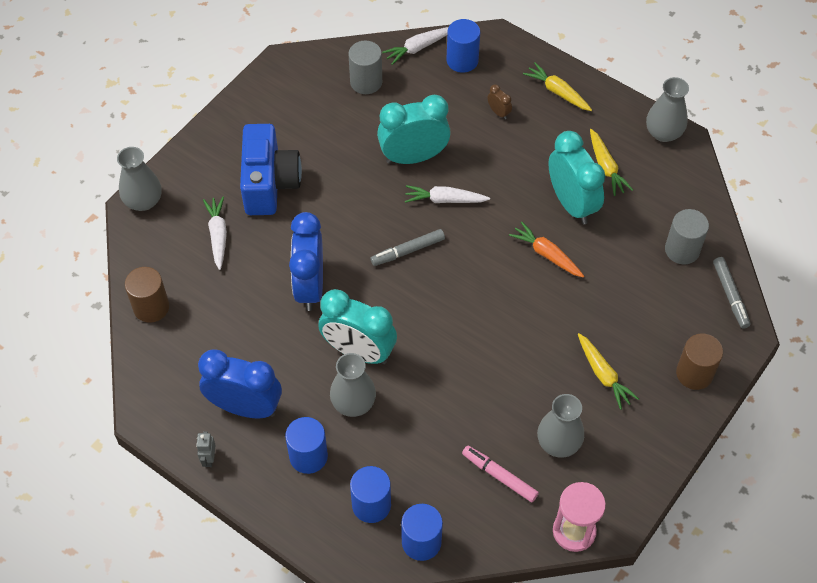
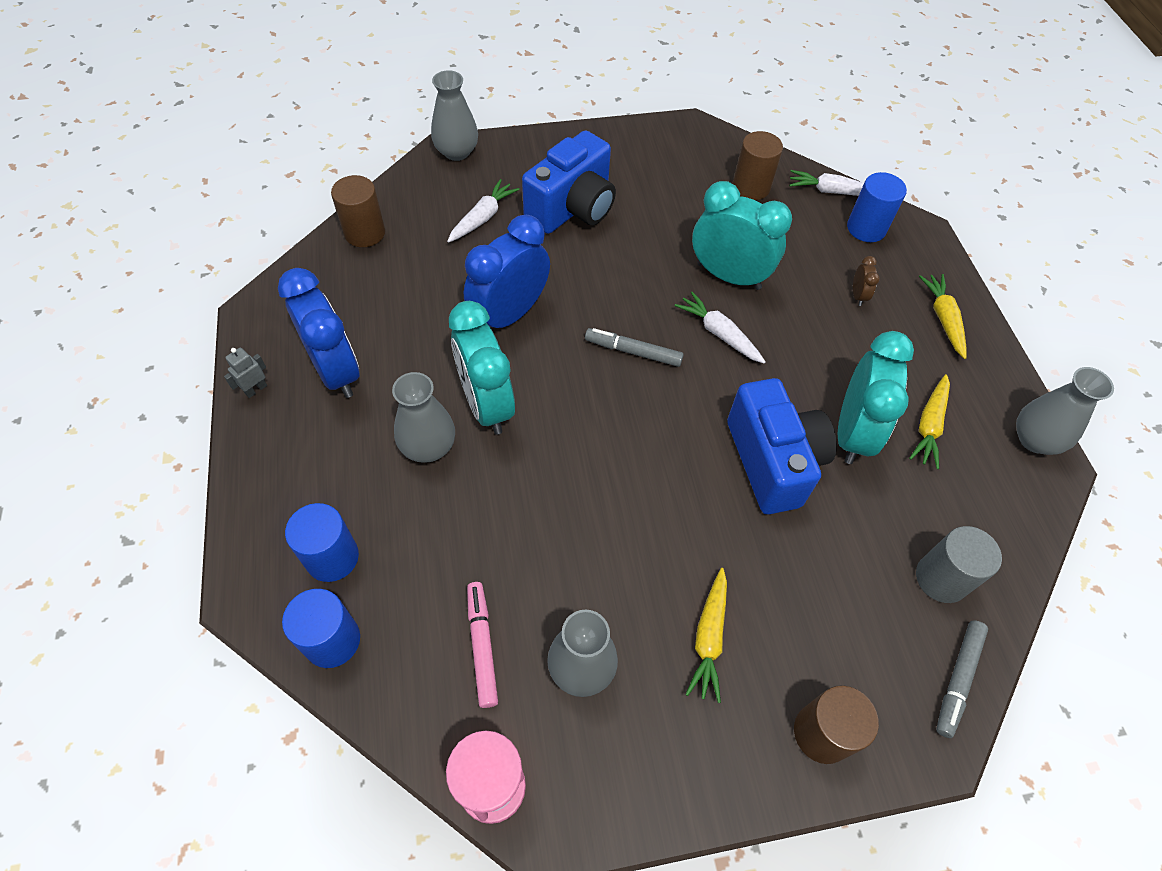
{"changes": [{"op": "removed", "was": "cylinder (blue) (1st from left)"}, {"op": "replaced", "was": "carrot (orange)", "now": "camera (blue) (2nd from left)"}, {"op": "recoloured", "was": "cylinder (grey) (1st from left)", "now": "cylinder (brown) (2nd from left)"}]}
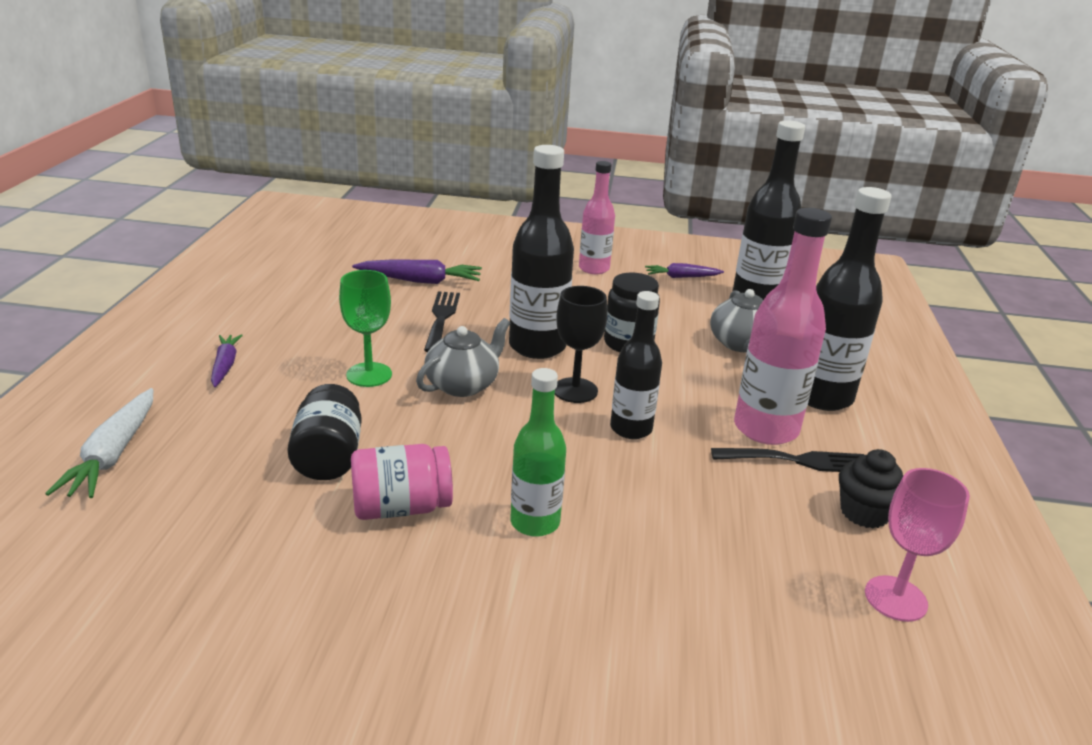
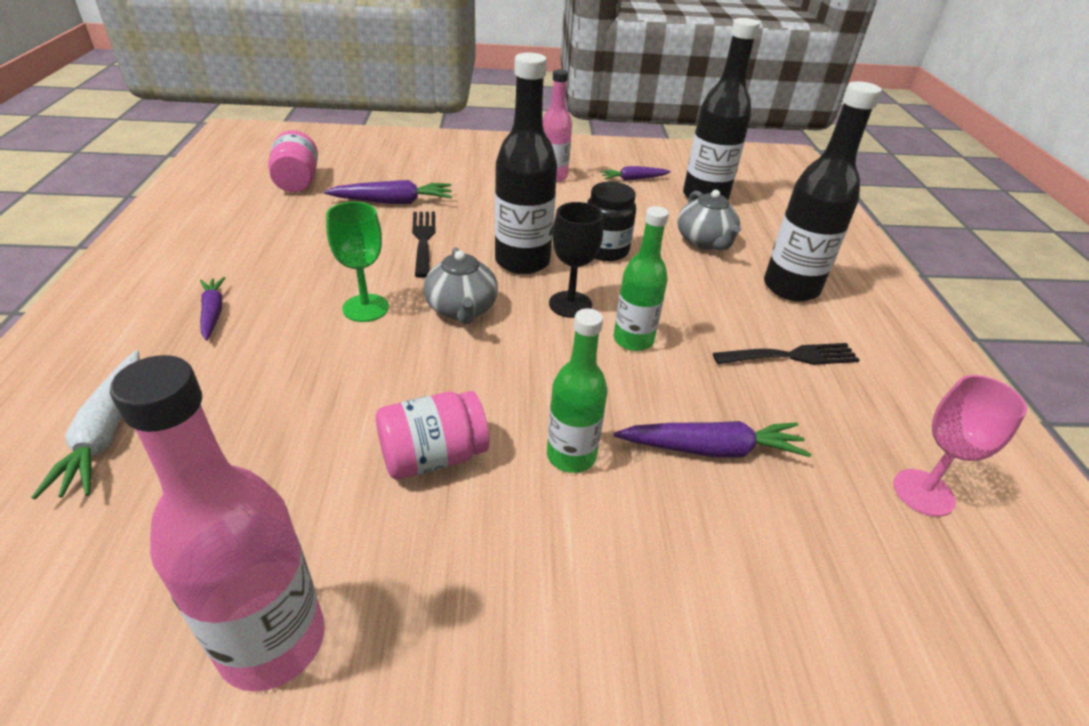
{"changes": [{"op": "removed", "was": "jar (black) (1st from left)"}, {"op": "removed", "was": "cupcake (black)"}, {"op": "added", "now": "jar (pink) (1st from left)"}, {"op": "added", "now": "carrot (purple) (4th from left)"}, {"op": "moved", "was": "bottle (pink) (2nd from left in the first image)", "now": "bottle (pink) (1st from left)"}, {"op": "recoloured", "was": "bottle (black) (2nd from left)", "now": "bottle (green) (2nd from left)"}, {"op": "turned", "was": "teapot (grey) (1st from left)", "clockwise": 135}]}
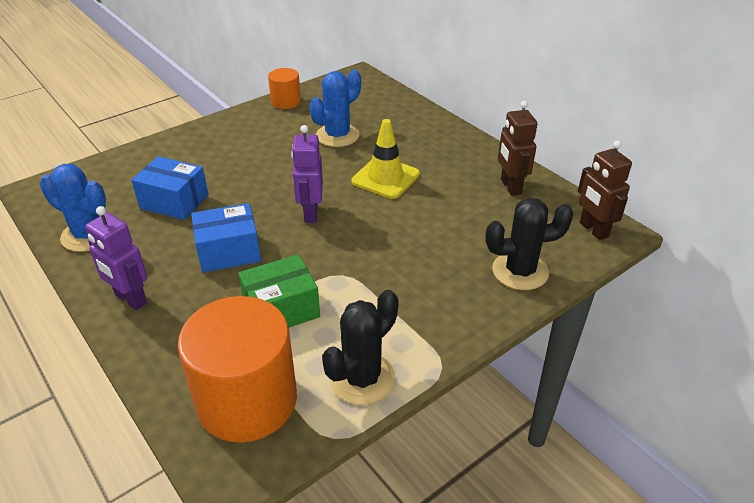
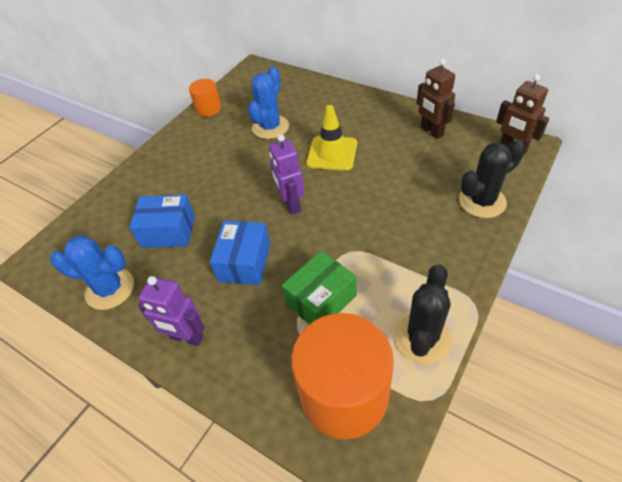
{"changes": [{"op": "turned", "was": "box (blue) (2nd from left)", "clockwise": -45}]}
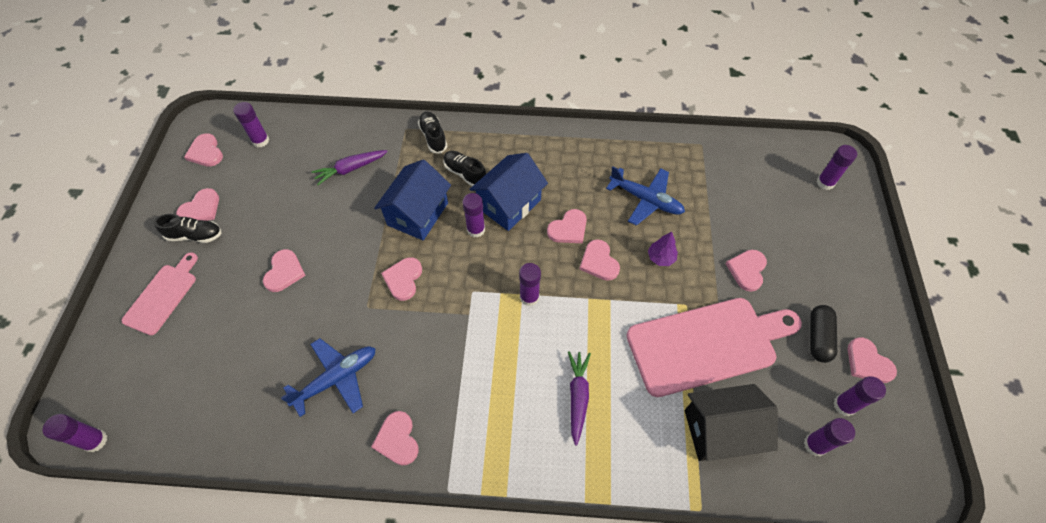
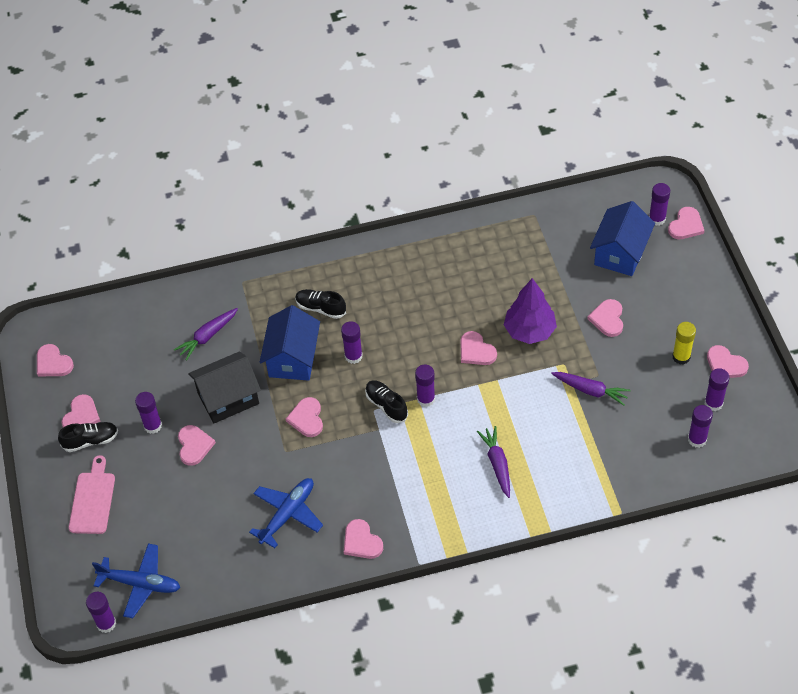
{"changes": [{"op": "moved", "was": "glue stick (purple) (2nd from left)"}, {"op": "moved", "was": "shoe (black) (2nd from left in the first image)", "now": "shoe (black) (3rd from left)"}, {"op": "moved", "was": "house (blue) (2nd from left)"}, {"op": "moved", "was": "heart (pink) (6th from left in the first image)", "now": "heart (pink) (8th from left)"}, {"op": "moved", "was": "plane (blue) (2nd from left in the first image)", "now": "plane (blue) (1st from left)"}, {"op": "moved", "was": "house (black)"}, {"op": "replaced", "was": "cutting board (pink) (2nd from left)", "now": "carrot (purple) (3rd from left)"}, {"op": "replaced", "was": "capsule (black)", "now": "glue stick (yellow)"}, {"op": "resized", "was": "tree (purple)", "ratio": 1.9}]}
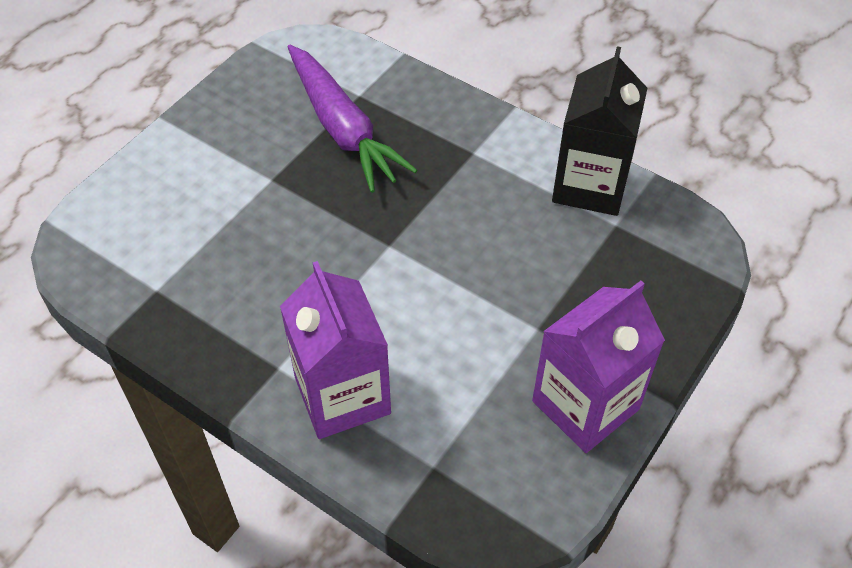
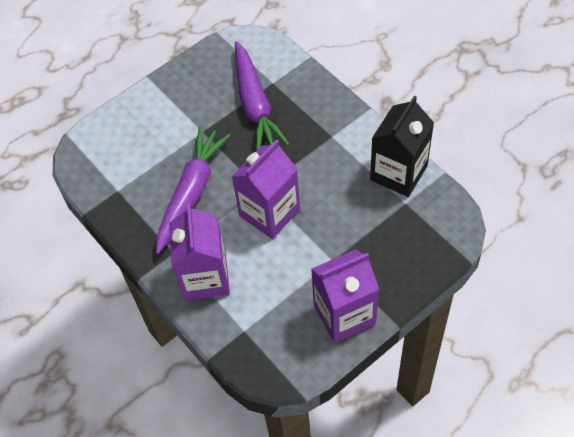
{"changes": [{"op": "added", "now": "carrot (purple) (1st from left)"}, {"op": "added", "now": "carton (purple) (2nd from left)"}]}
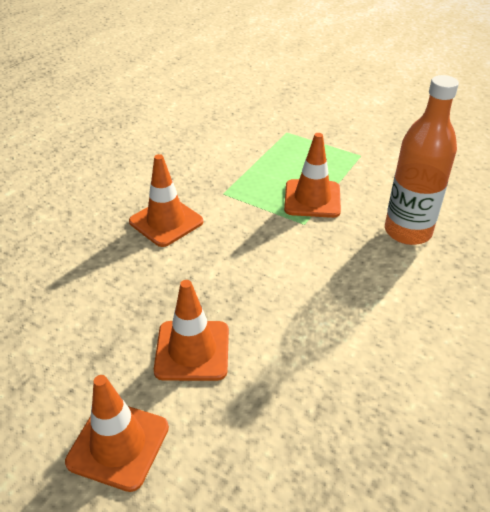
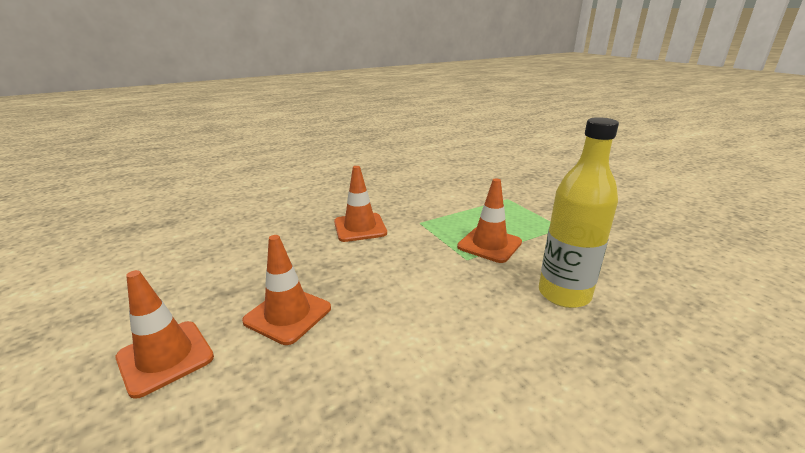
{"changes": [{"op": "recoloured", "was": "bottle (orange)", "now": "bottle (yellow)"}]}
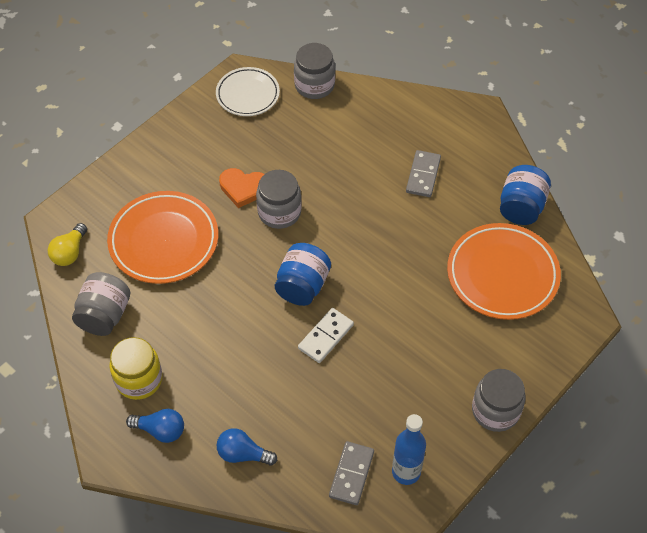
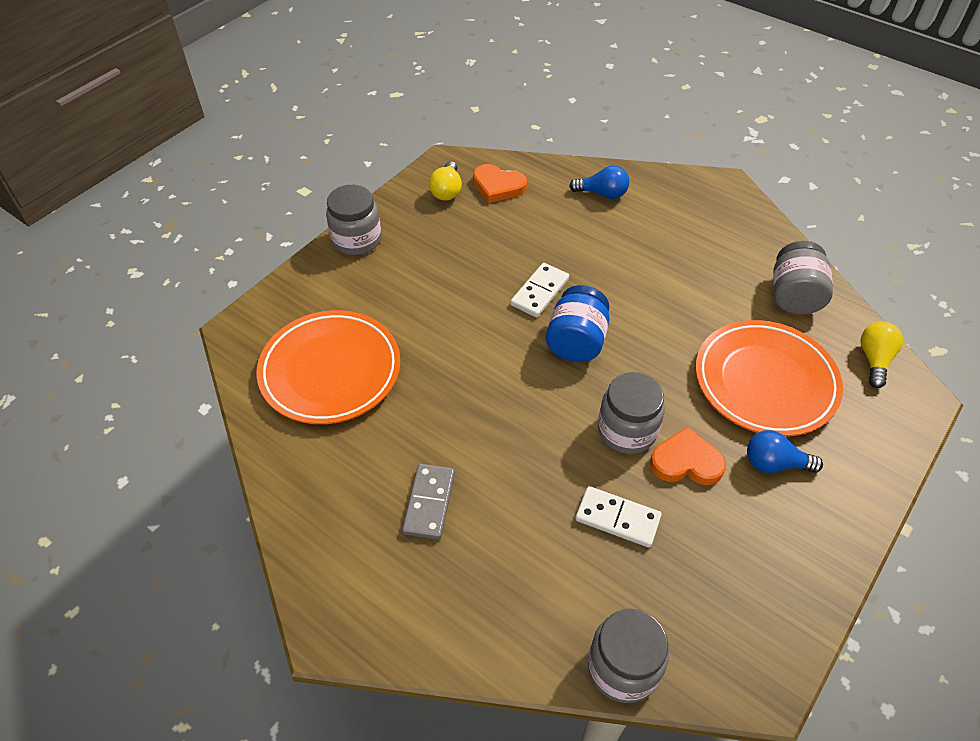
{"changes": [{"op": "removed", "was": "jar (yellow)"}, {"op": "removed", "was": "plate (white)"}, {"op": "removed", "was": "jar (blue) (2nd from left)"}, {"op": "added", "now": "domino (white) (2nd from left)"}, {"op": "moved", "was": "light bulb (blue) (1st from left in the first image)", "now": "light bulb (blue) (2nd from left)"}, {"op": "replaced", "was": "domino (grey) (1st from left)", "now": "heart (orange) (1st from left)"}, {"op": "replaced", "was": "bottle (blue)", "now": "light bulb (yellow) (1st from left)"}]}
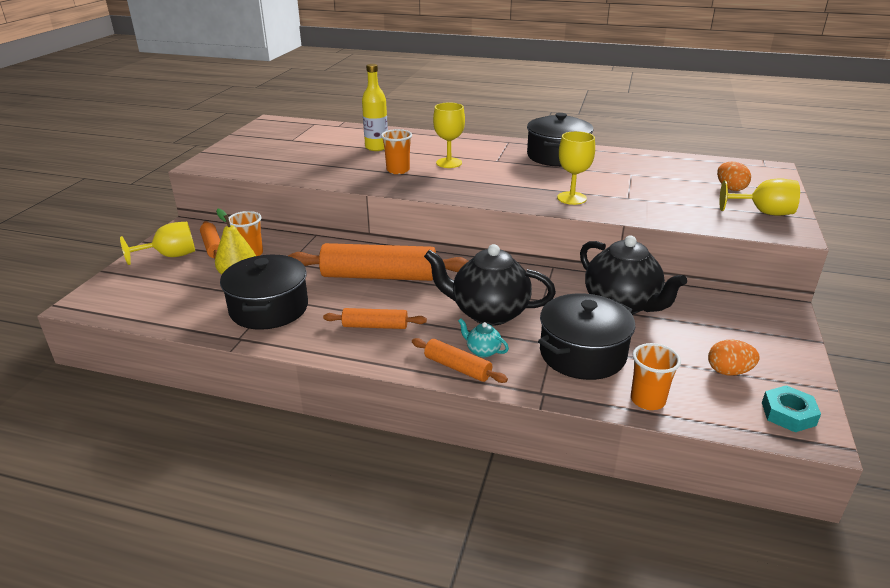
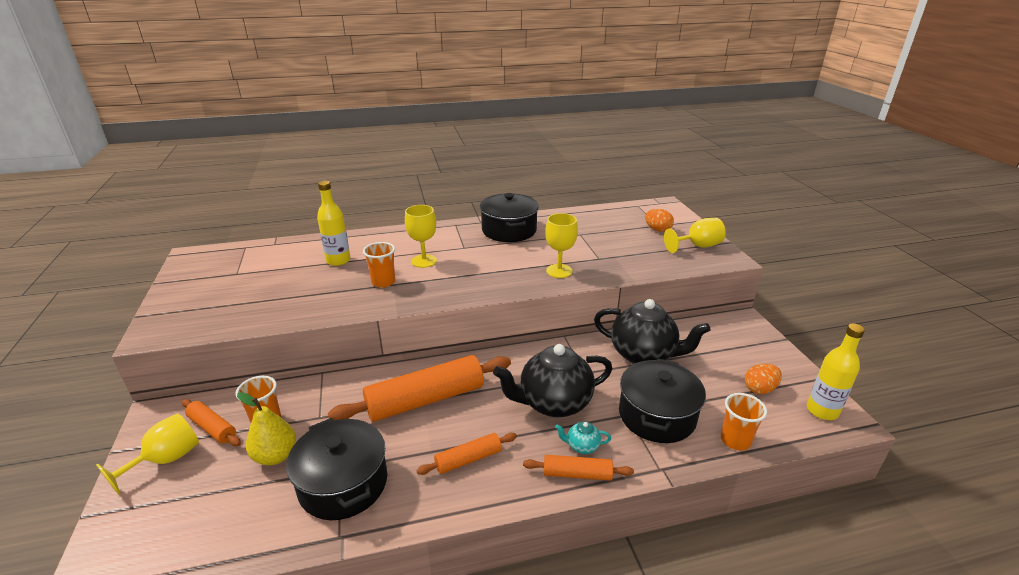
{"changes": [{"op": "replaced", "was": "nut (turquoise)", "now": "bottle (yellow) (2nd from left)"}]}
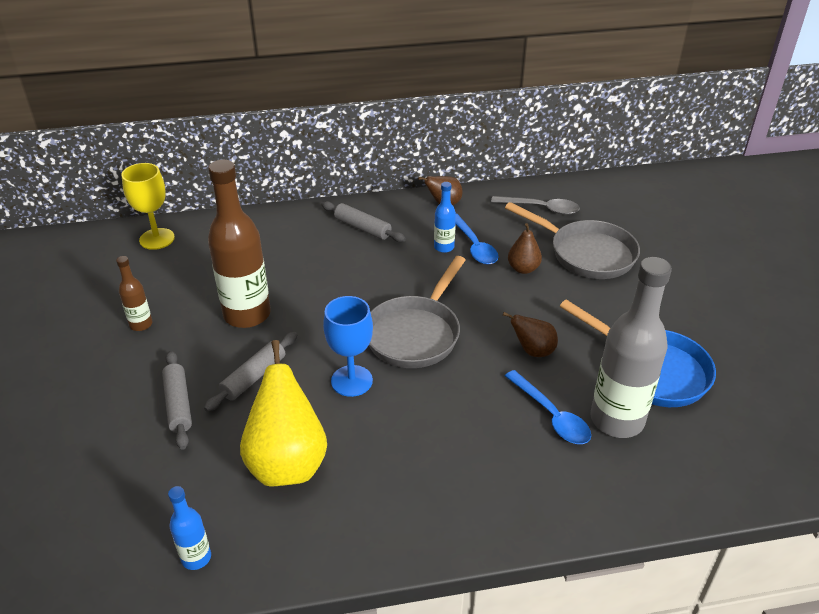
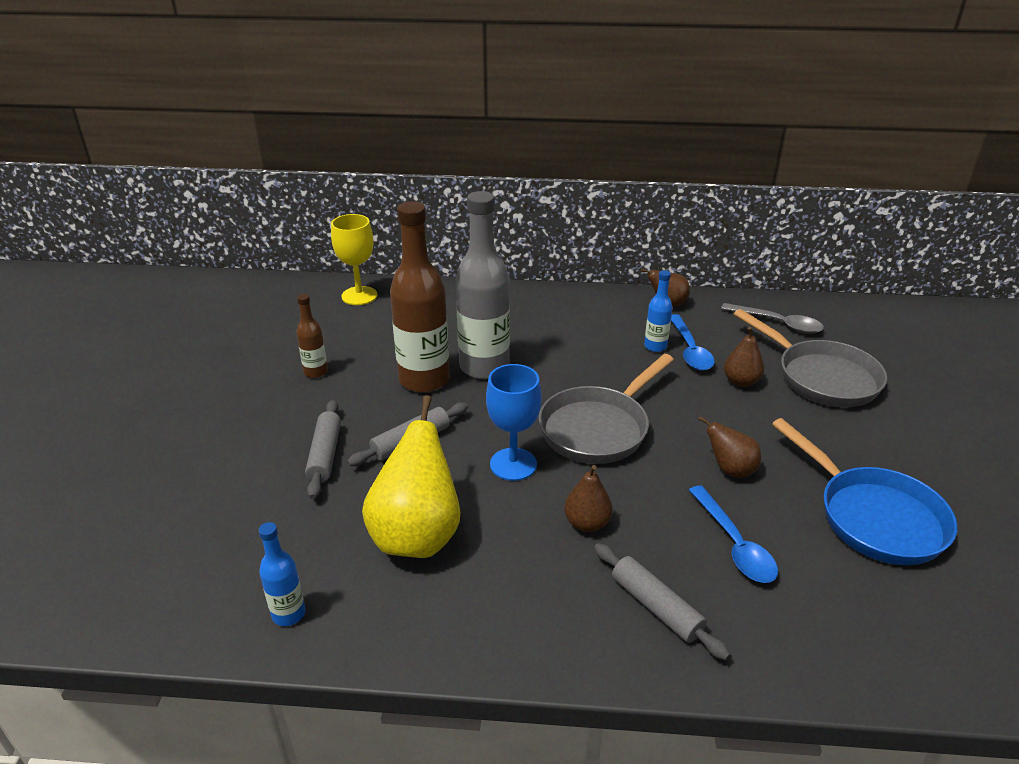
{"changes": [{"op": "added", "now": "pear (brown) (1st from left)"}, {"op": "moved", "was": "rolling pin (grey) (3rd from left)"}, {"op": "moved", "was": "bottle (grey)"}]}
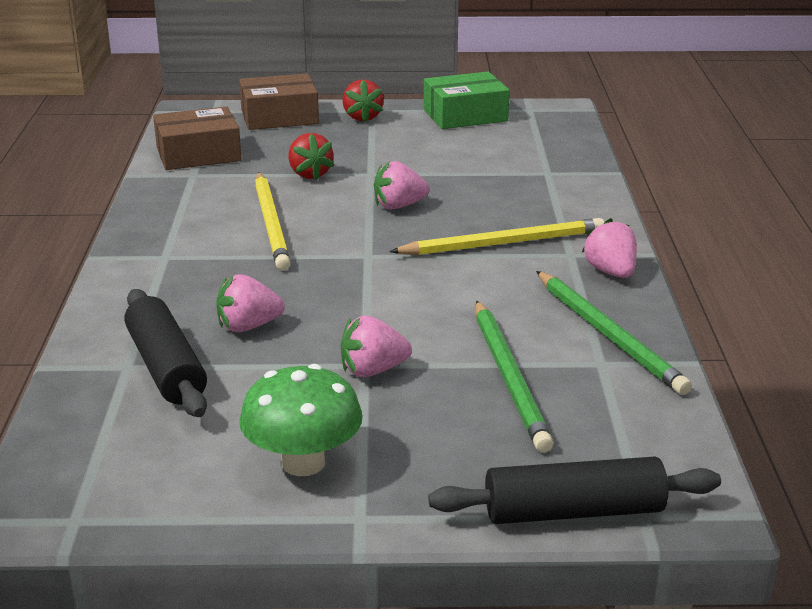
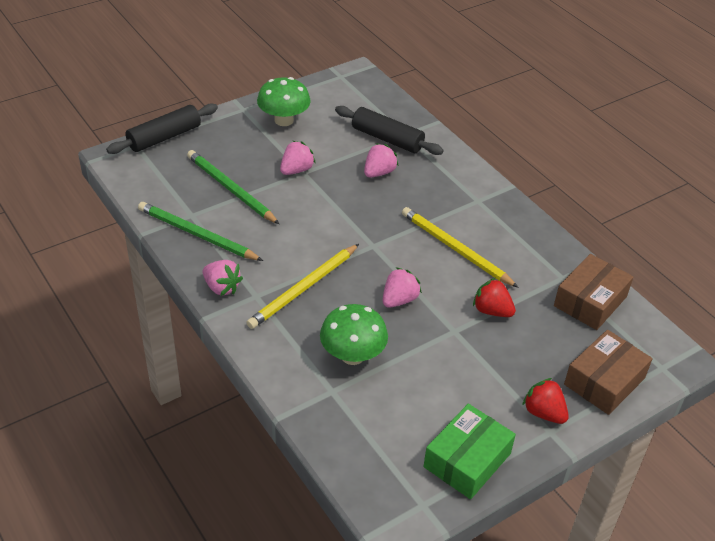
{"changes": [{"op": "added", "now": "mushroom (green) (2nd from left)"}]}
